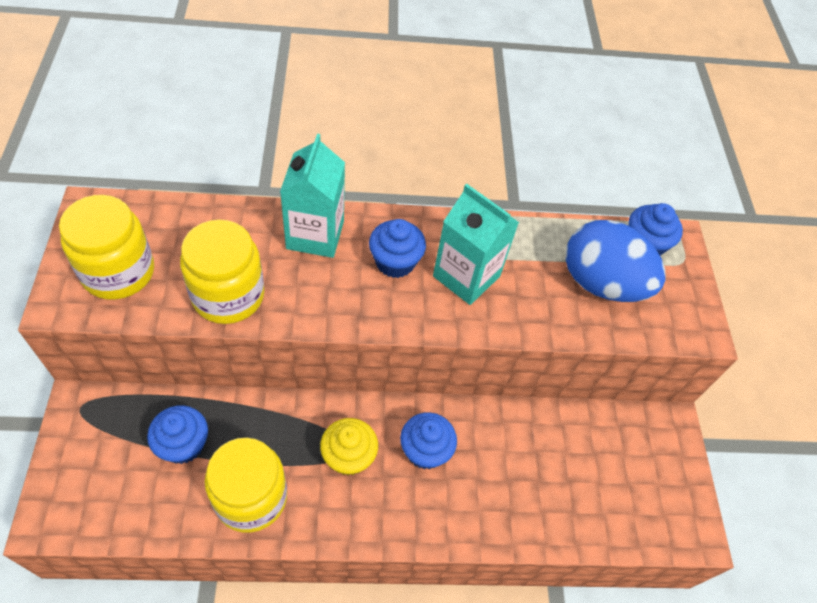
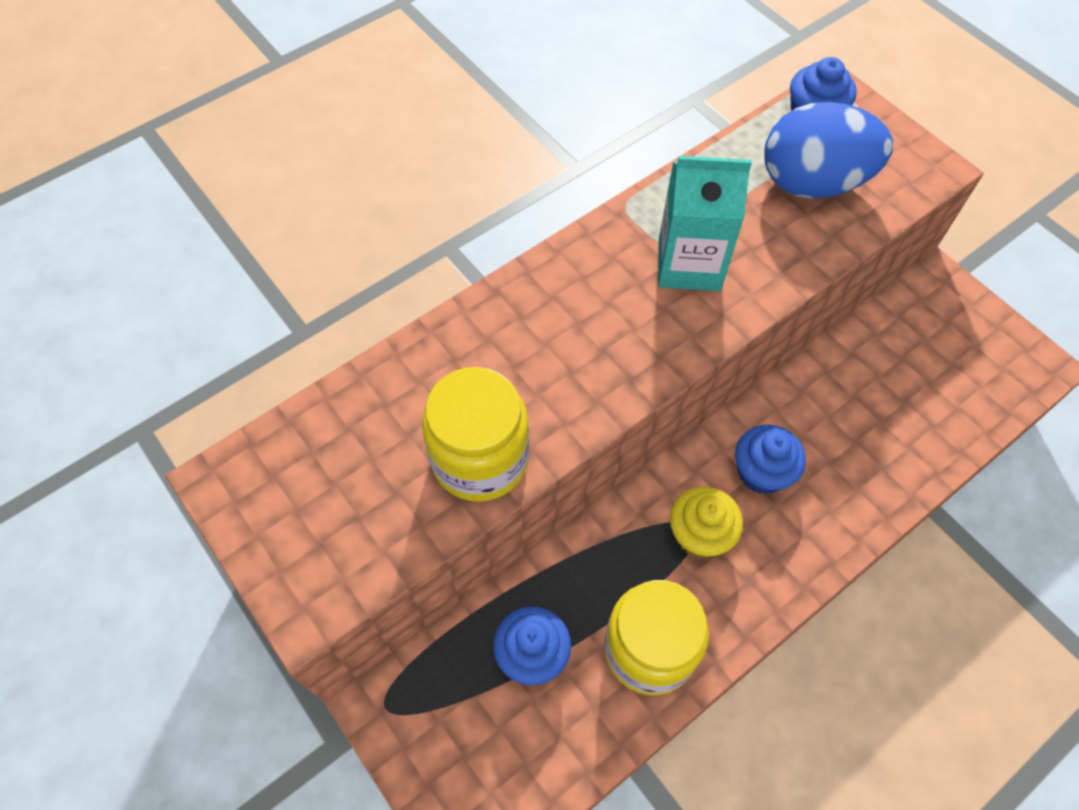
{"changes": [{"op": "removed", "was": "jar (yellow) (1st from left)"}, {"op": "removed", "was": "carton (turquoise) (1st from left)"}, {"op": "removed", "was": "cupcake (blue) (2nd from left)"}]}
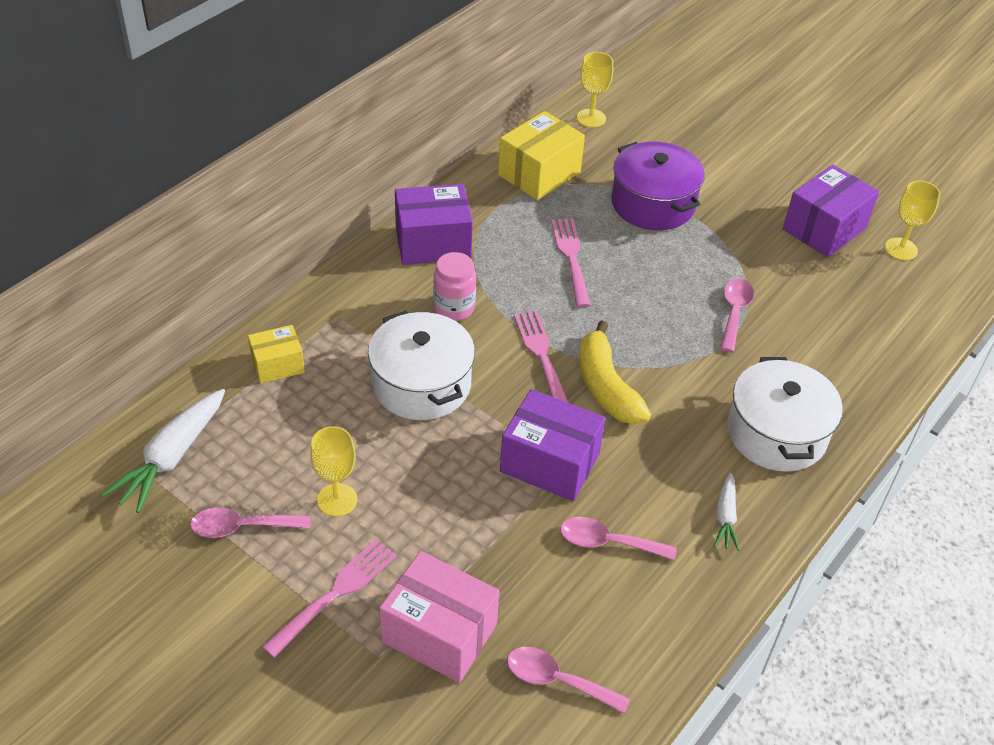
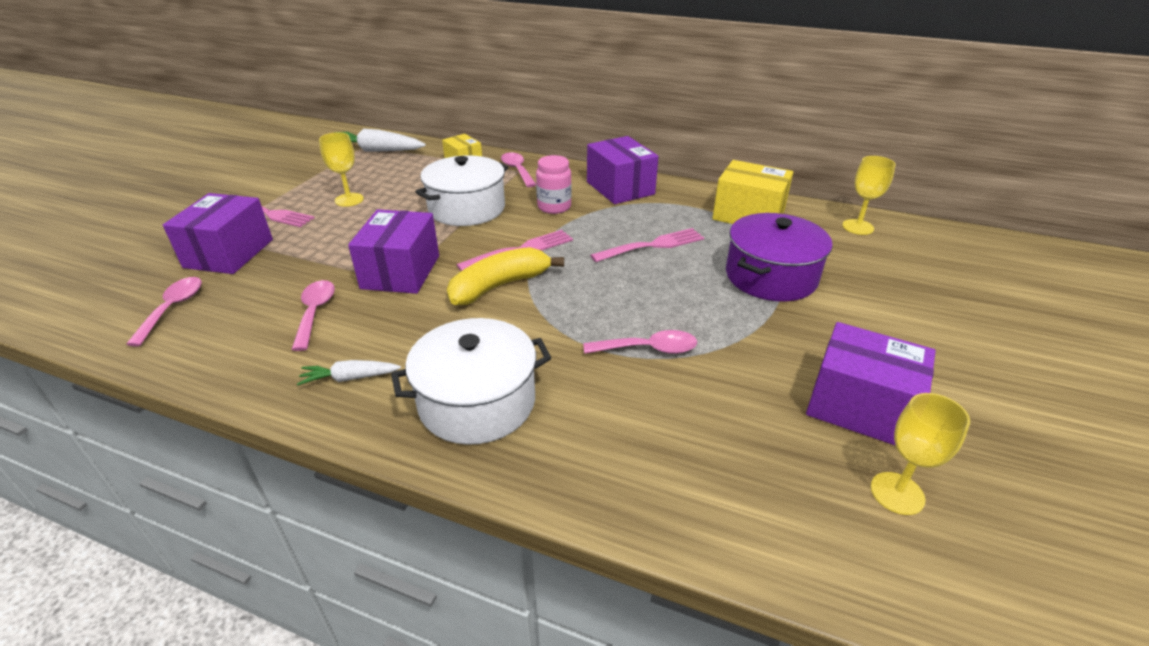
{"changes": [{"op": "moved", "was": "spoon (pink) (1st from left in the first image)", "now": "spoon (pink) (3rd from left)"}, {"op": "recoloured", "was": "box (pink)", "now": "box (purple) (1st from left)"}]}
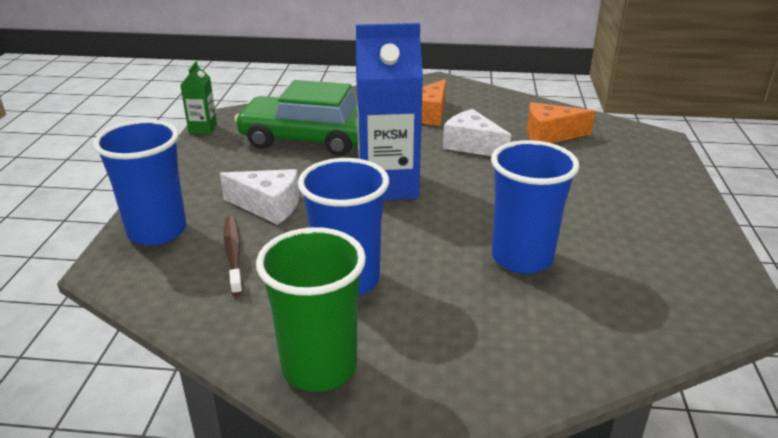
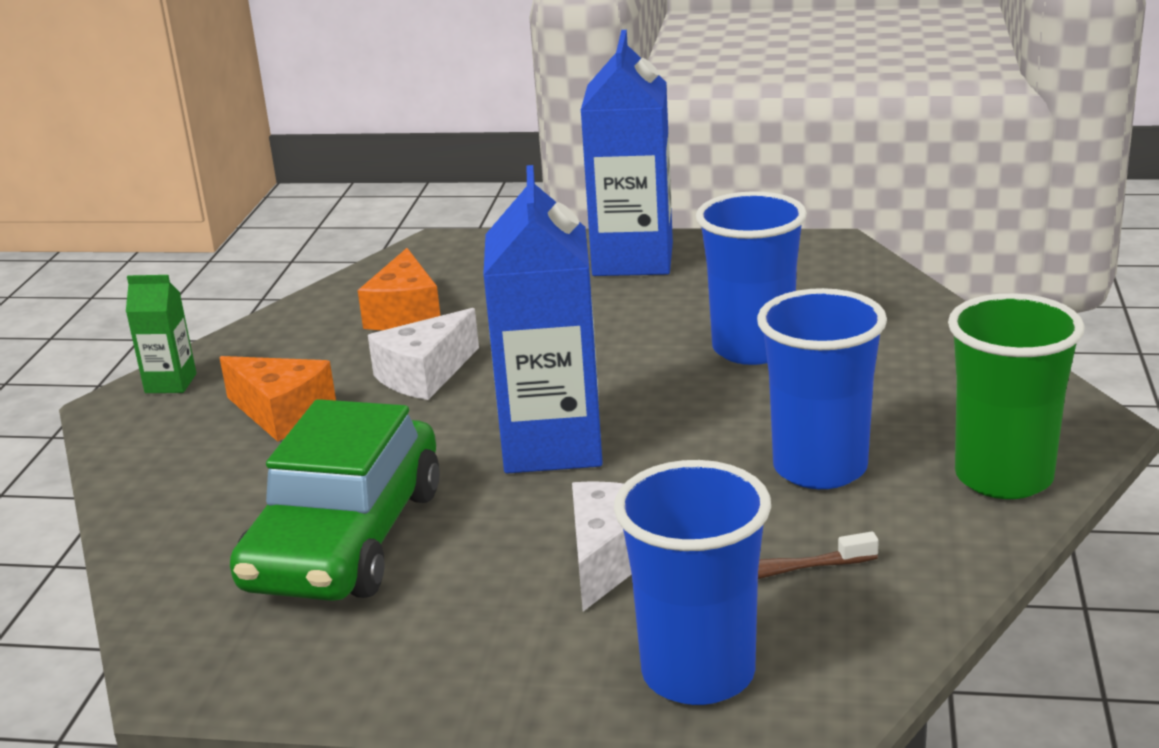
{"changes": [{"op": "added", "now": "carton (blue) (2nd from left)"}, {"op": "moved", "was": "carton (green)"}]}
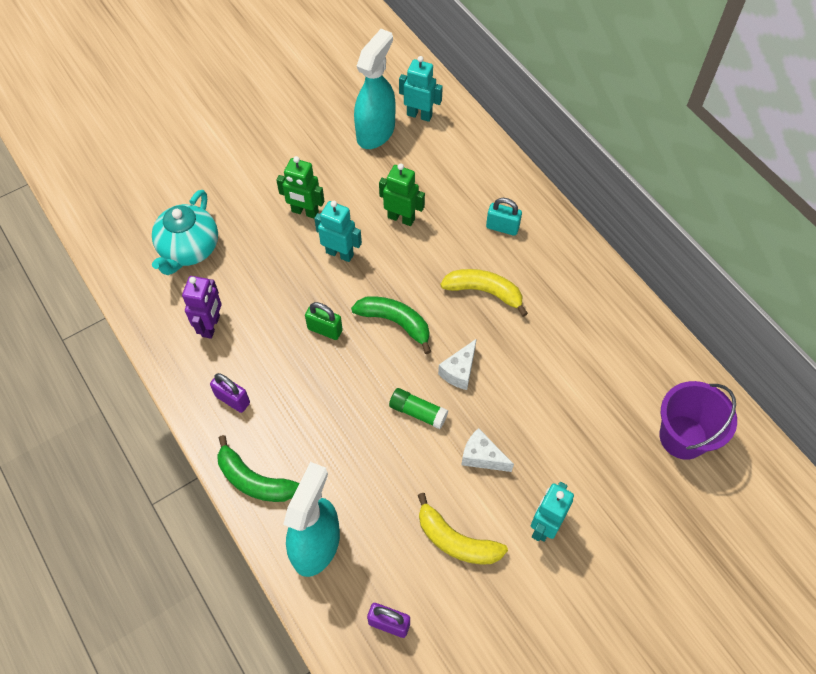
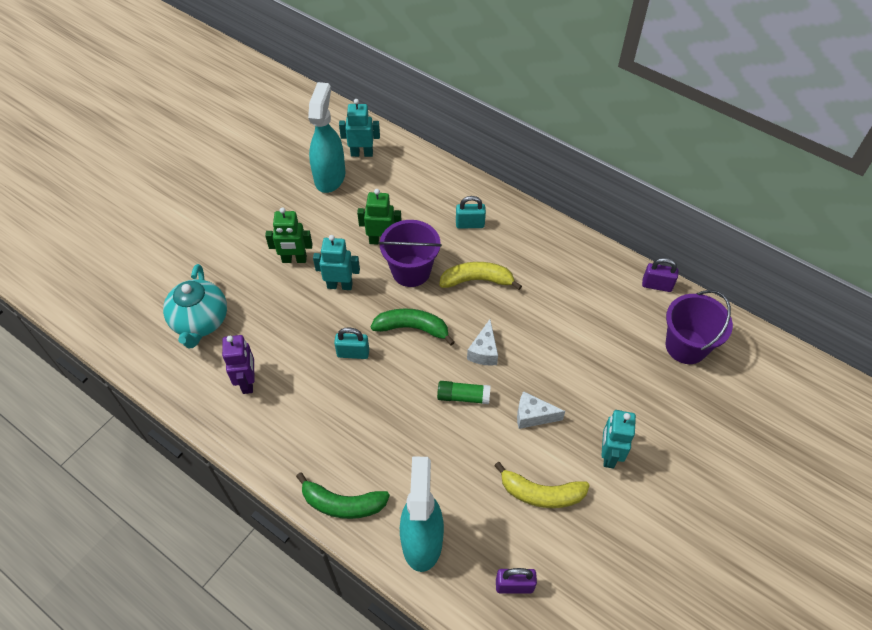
{"changes": [{"op": "added", "now": "bucket (purple) (1st from left)"}, {"op": "moved", "was": "padlock (purple) (1st from left in the first image)", "now": "padlock (purple) (2nd from left)"}, {"op": "recoloured", "was": "padlock (green)", "now": "padlock (turquoise) (1st from left)"}]}
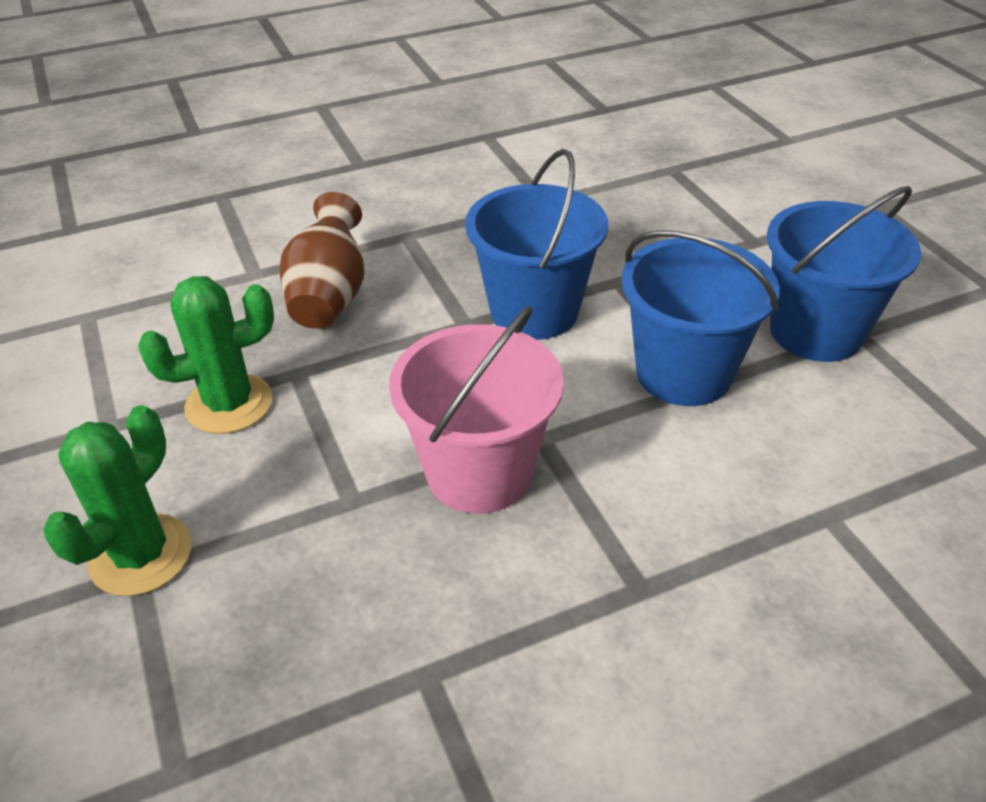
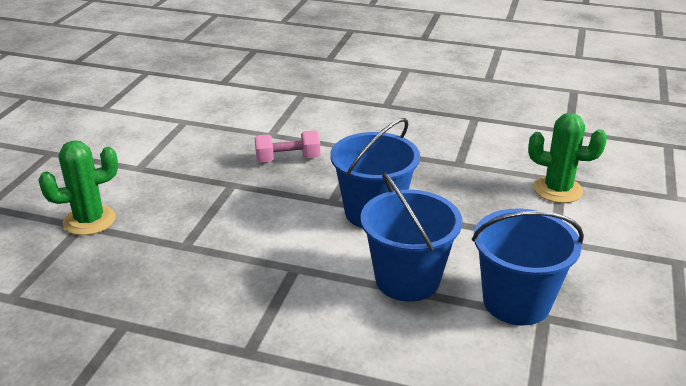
{"changes": [{"op": "removed", "was": "bucket (pink)"}, {"op": "moved", "was": "cactus (green) (2nd from left)"}, {"op": "replaced", "was": "vase (brown)", "now": "dumbbell (pink)"}]}
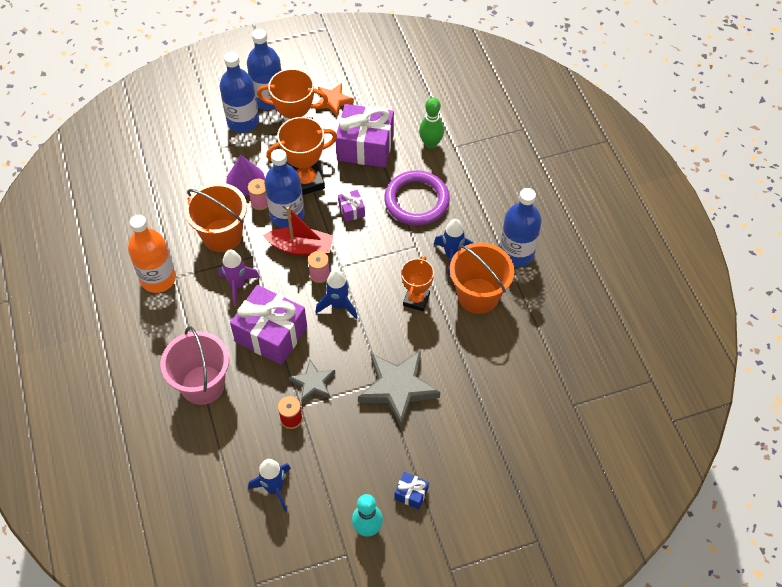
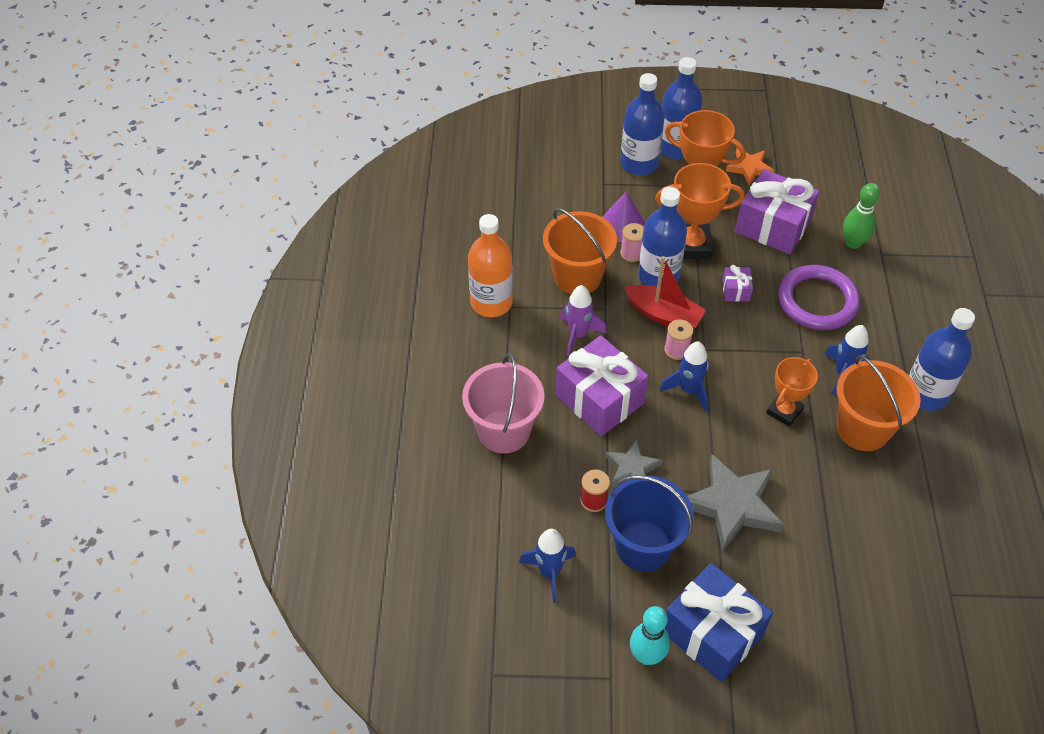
{"changes": [{"op": "added", "now": "bucket (blue)"}, {"op": "resized", "was": "gift (blue)", "ratio": 2.25}]}
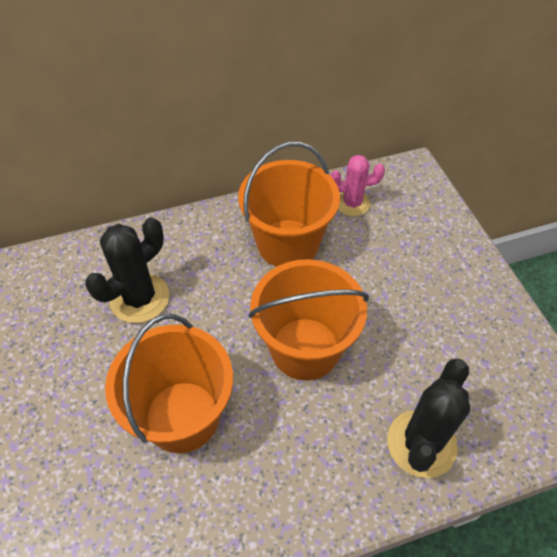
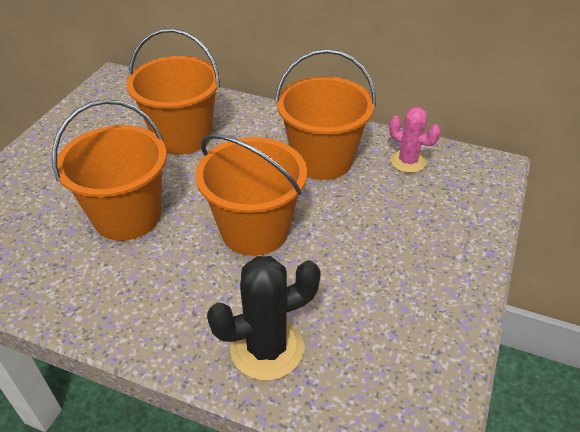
{"changes": [{"op": "replaced", "was": "cactus (black) (1st from left)", "now": "bucket (orange) (2nd from left)"}]}
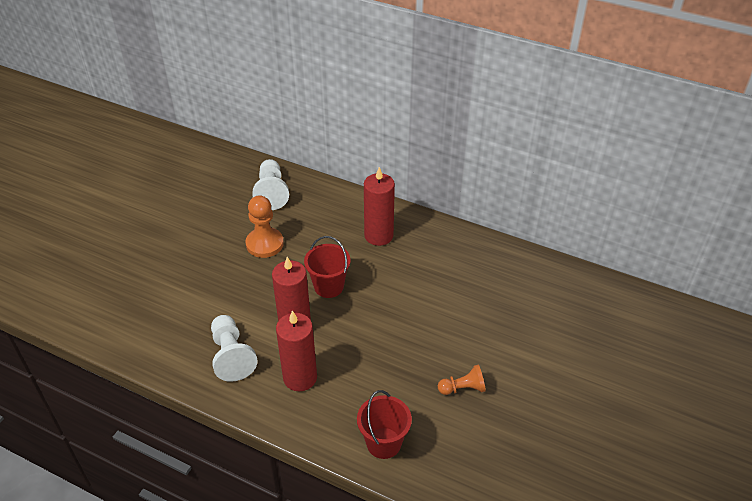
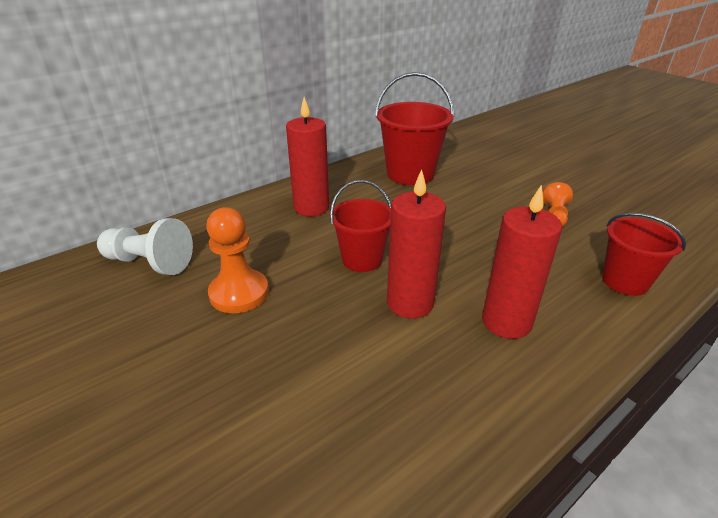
{"changes": [{"op": "removed", "was": "pawn (white) (1st from left)"}, {"op": "added", "now": "bucket (red) (2nd from left)"}]}
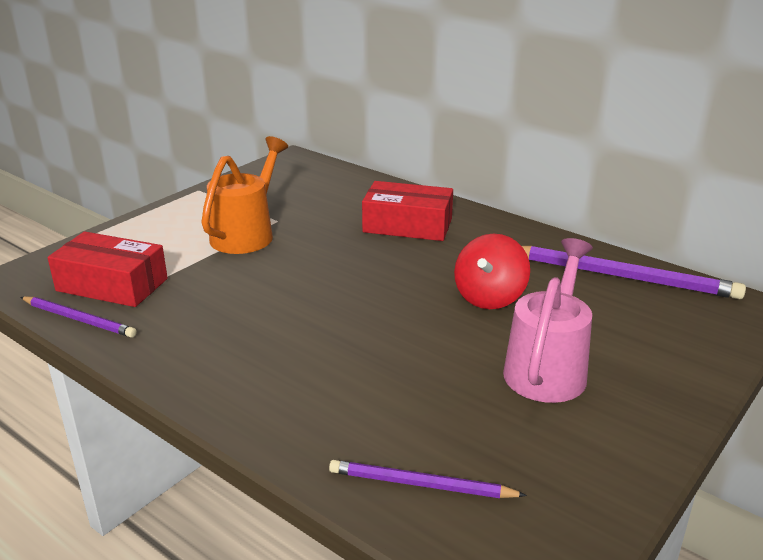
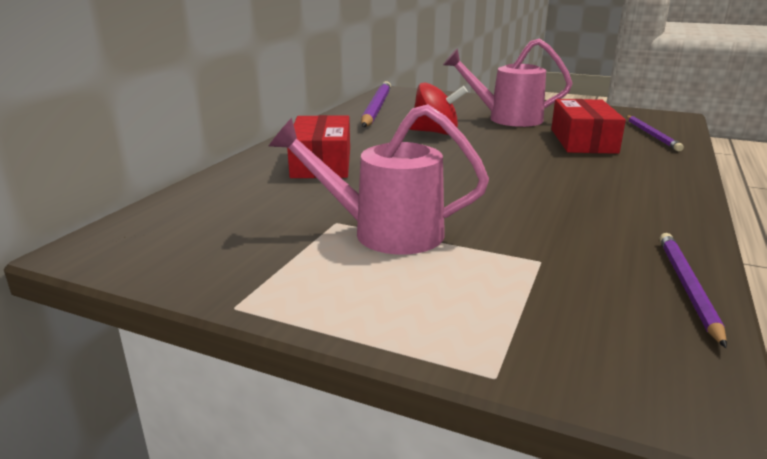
{"changes": [{"op": "moved", "was": "box (red) (1st from left in the first image)", "now": "box (red) (2nd from left)"}, {"op": "recoloured", "was": "watering can (orange)", "now": "watering can (pink) (1st from left)"}]}
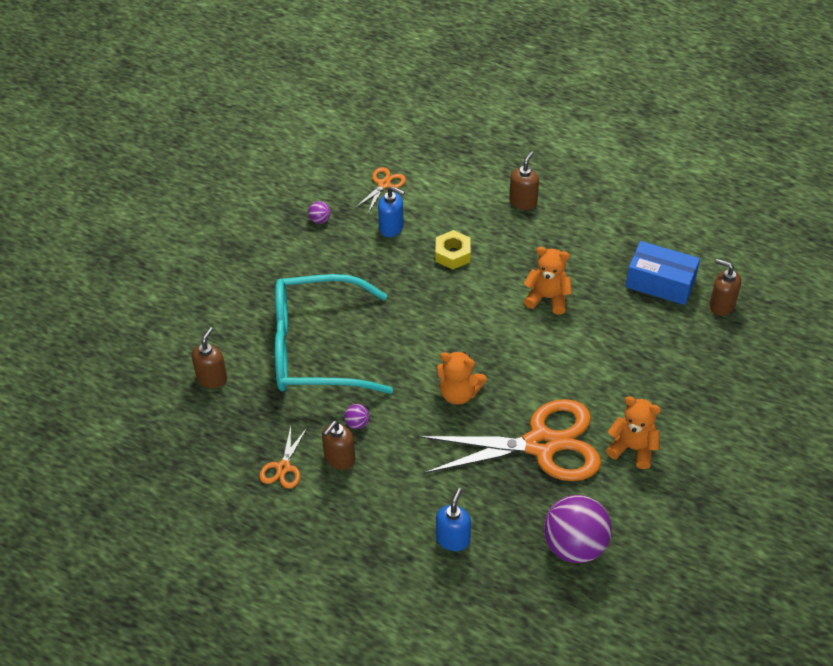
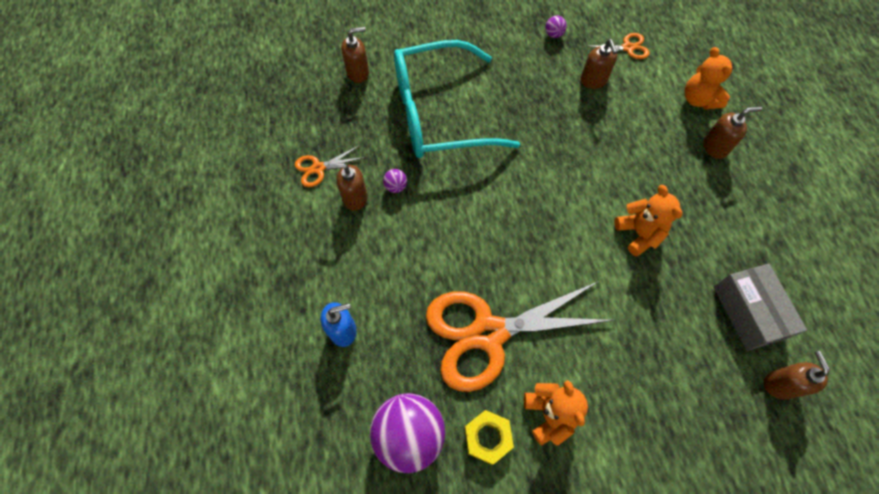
{"changes": [{"op": "moved", "was": "nut (yellow)"}, {"op": "moved", "was": "teddy bear (orange) (1st from left in the first image)", "now": "teddy bear (orange) (3rd from left)"}, {"op": "recoloured", "was": "soap dispenser (blue) (1st from left)", "now": "soap dispenser (brown) (3rd from left)"}, {"op": "recoloured", "was": "box (blue)", "now": "box (grey)"}, {"op": "turned", "was": "glasses (turquoise)", "clockwise": -60}, {"op": "turned", "was": "scissors (orange) (3rd from left in the first image)", "clockwise": 120}]}
